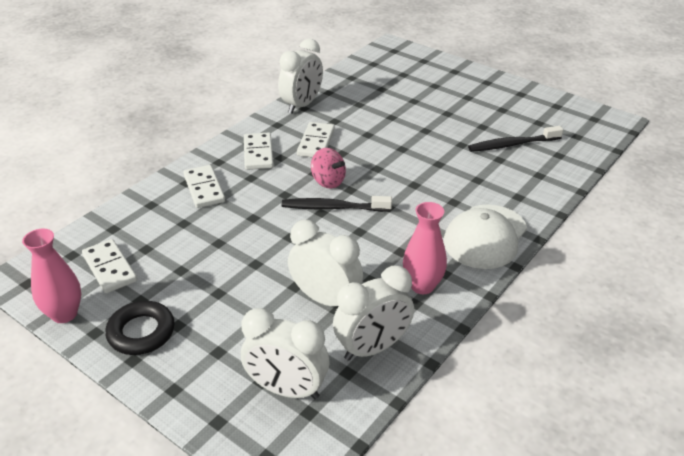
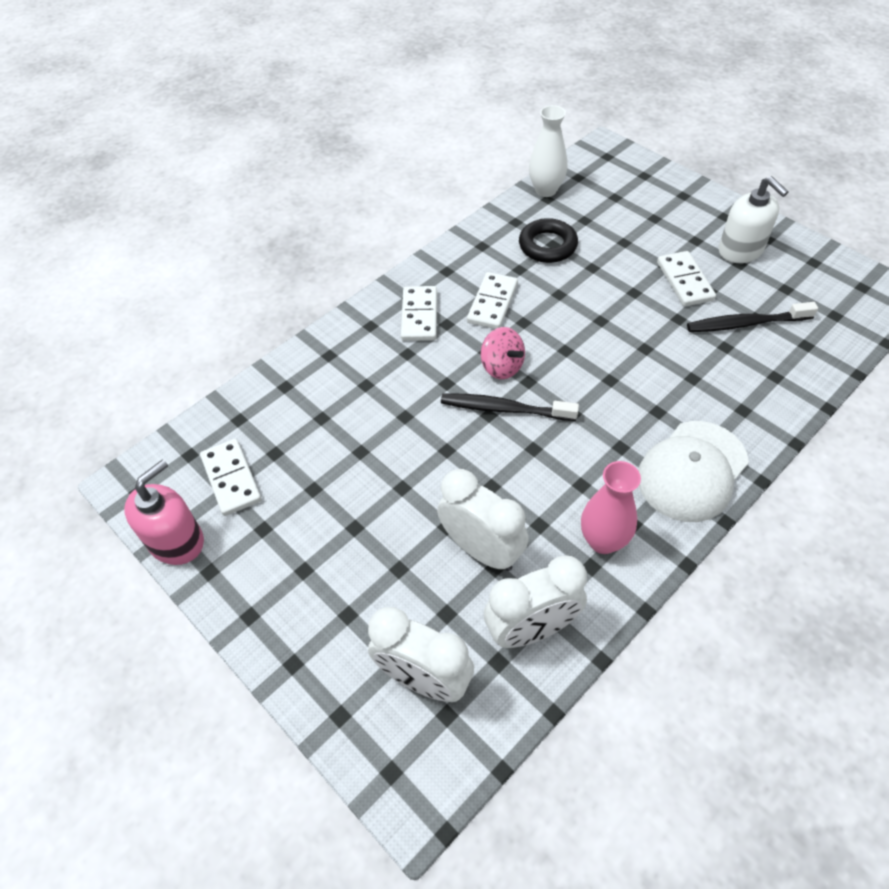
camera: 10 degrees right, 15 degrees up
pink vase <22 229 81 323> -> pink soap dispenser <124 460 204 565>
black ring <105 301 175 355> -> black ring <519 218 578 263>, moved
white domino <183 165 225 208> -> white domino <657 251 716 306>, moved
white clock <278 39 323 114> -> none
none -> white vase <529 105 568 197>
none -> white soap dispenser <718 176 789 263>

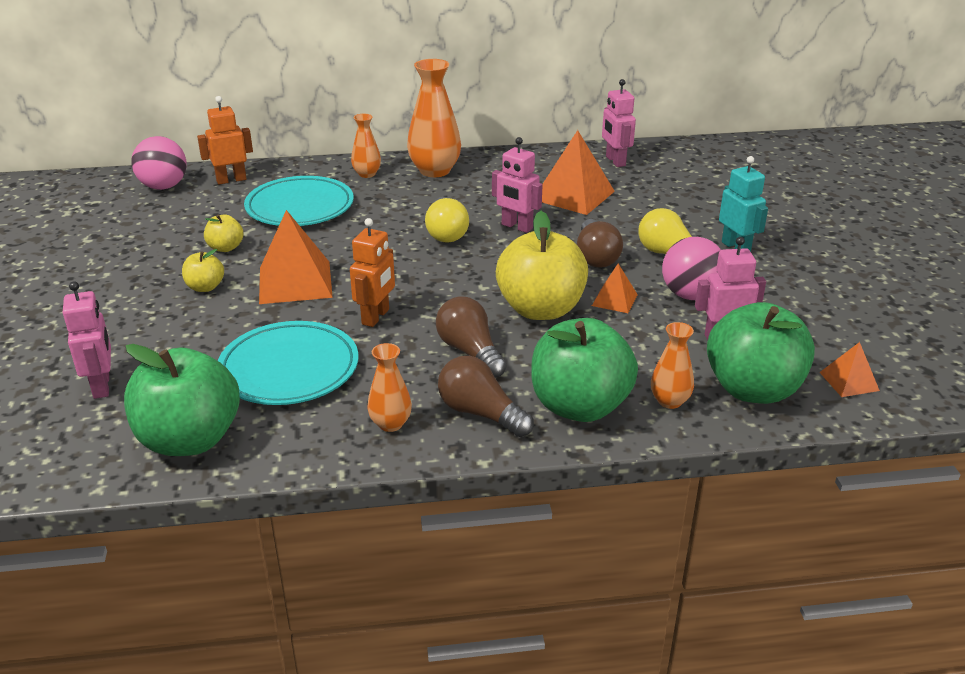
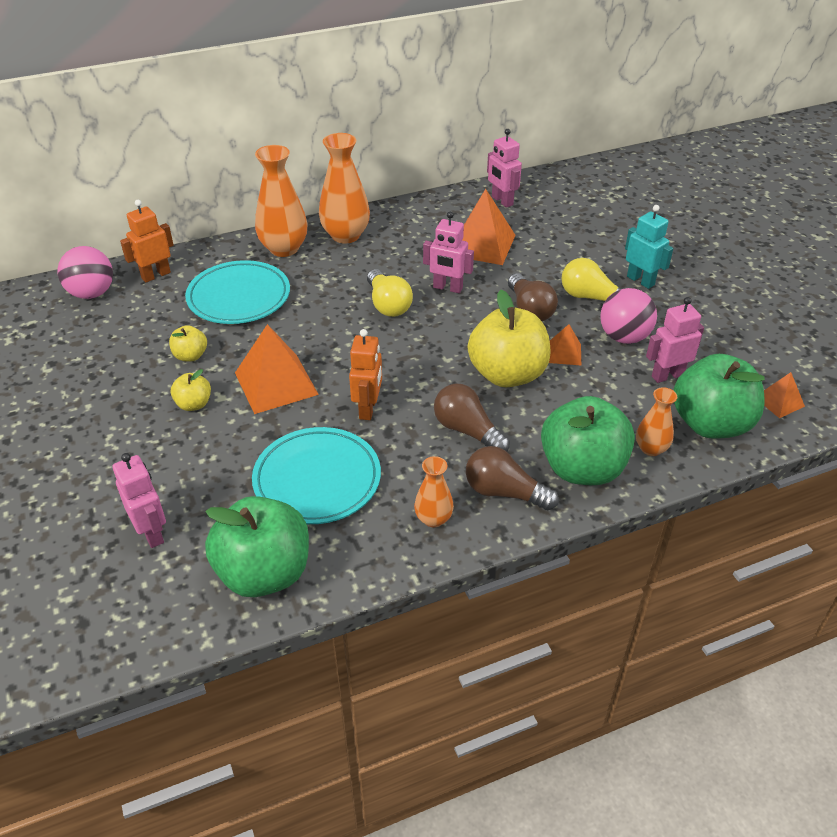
camera: 15 degrees left, 10 degrees up
orange vase <351 114 381 178> -> orange vase <255 145 307 257>, x1.82

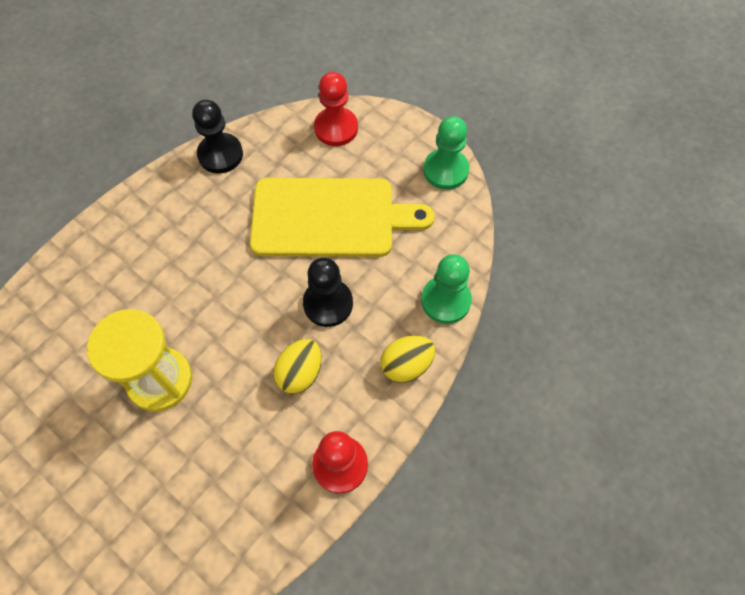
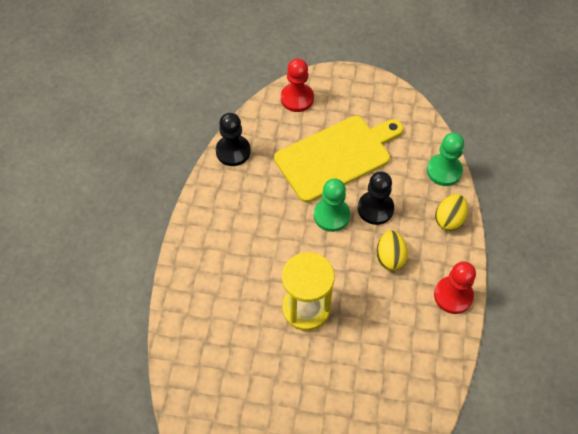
camera: 30 degrees left, 5 degrees down
green pawn <423 116 469 190> -> green pawn <314 179 350 232>, moved

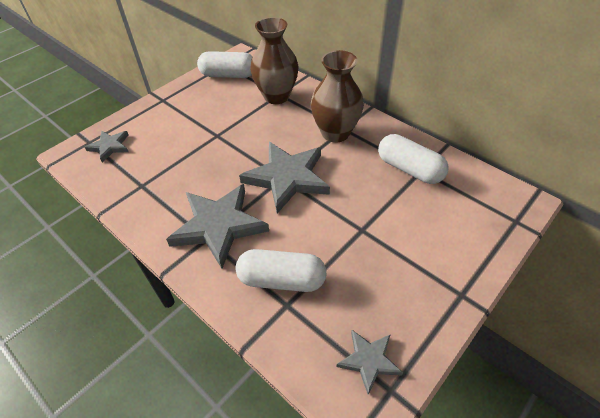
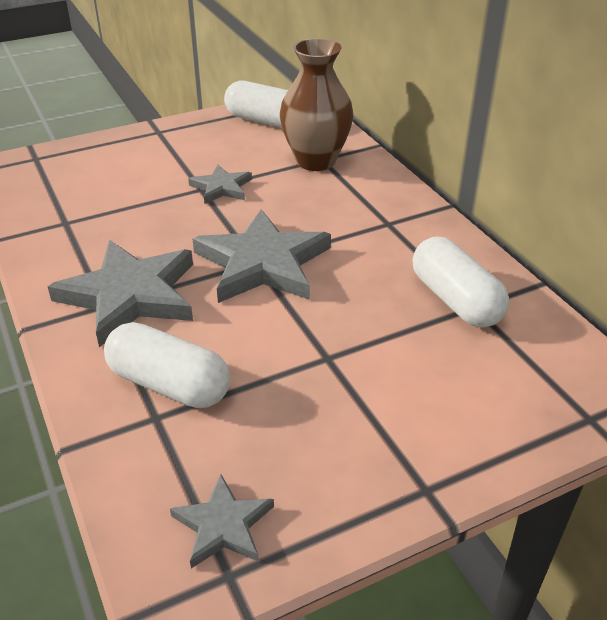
camera: 20 degrees right, 10 degrees down
grey star <85 131 129 162> -> grey star <188 164 252 204>, moved
brown vase <311 50 364 143> -> none

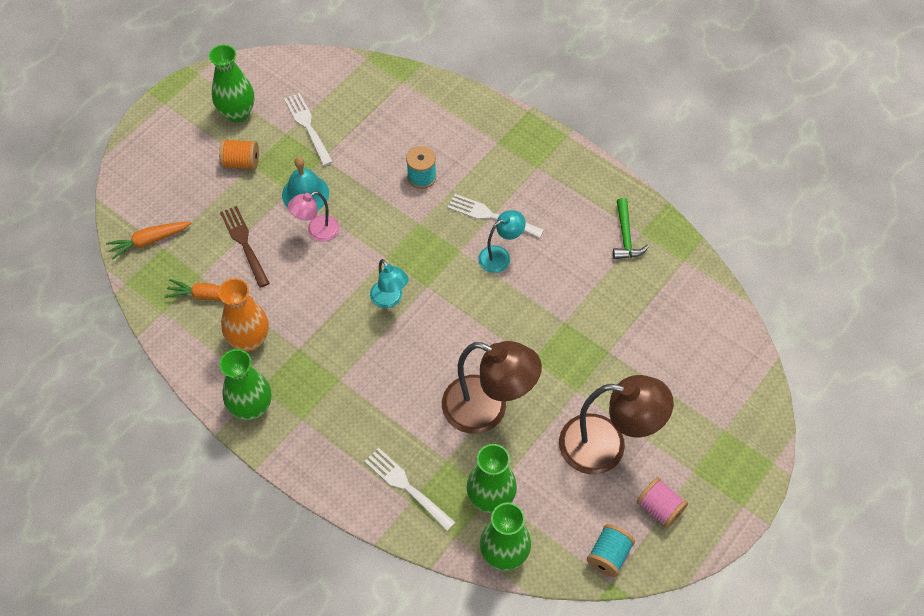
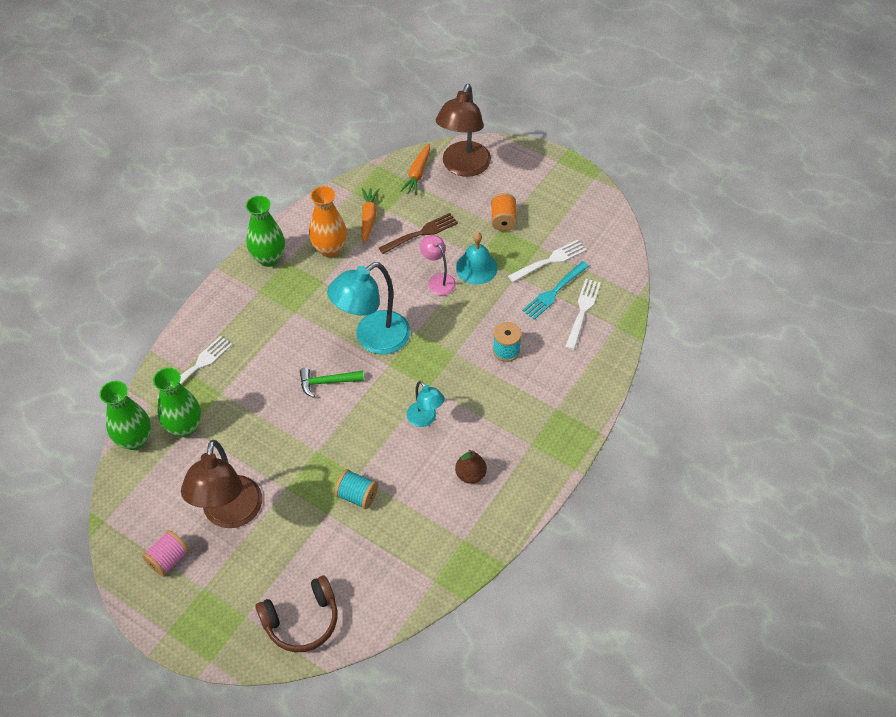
camera: 85 degrees right, 5 degrees down
orange carrot <106 222 191 260> -> orange carrot <401 144 430 195>, 135 degrees counterclockwise
green vase <209 45 254 123> -> none
turquoise lamp <370 259 409 308> -> turquoise lamp <327 262 410 354>, x1.90
brown lamp <442 341 542 434> -> brown lamp <436 84 491 177>, moved
white fork <447 194 544 238> -> white fork <565 279 601 350>, moved
turquoise spool <587 524 635 577> -> turquoise spool <334 469 378 509>, moved
green hammer <613 198 649 259> -> green hammer <300 368 364 398>, moved
none -> brown headphones <255 575 337 653>
none -> brown pear <455 450 487 484>
none -> turquoise fork <522 261 589 320>

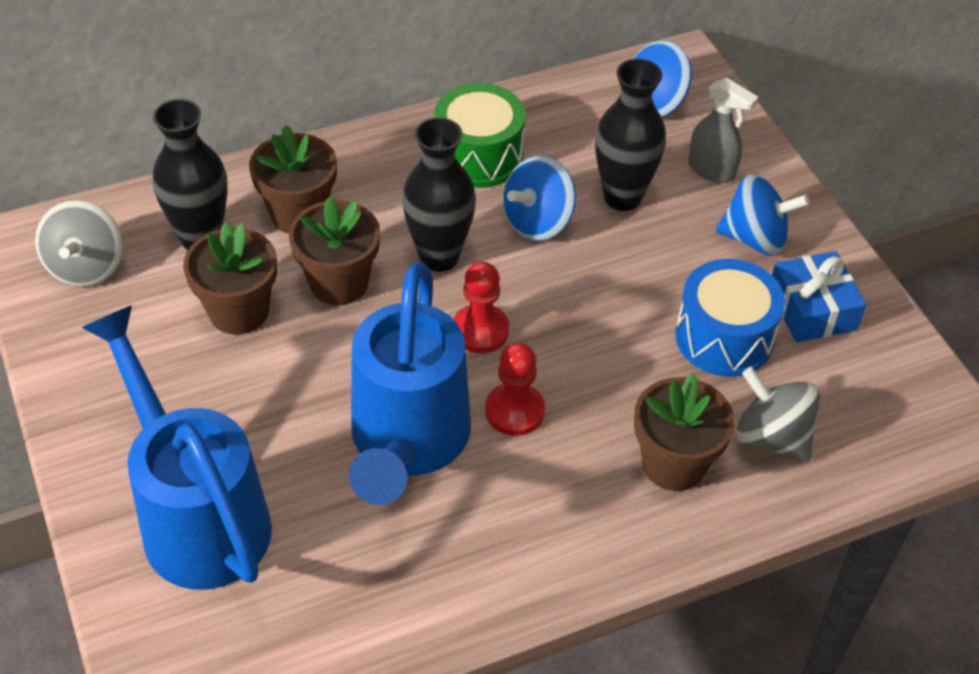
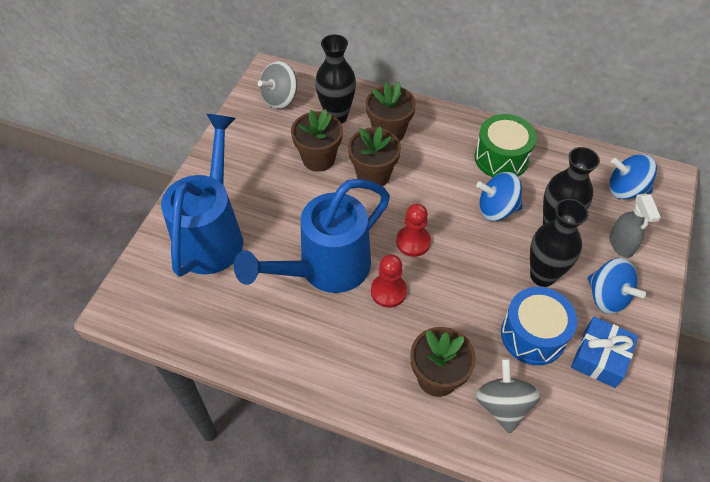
camera: 45 degrees right, 5 degrees up
black vase <402 117 476 272> -> black vase <530 199 588 287>, moved

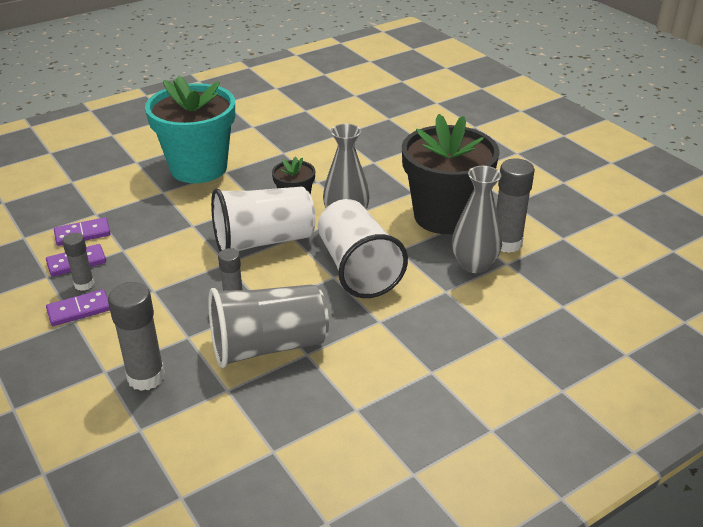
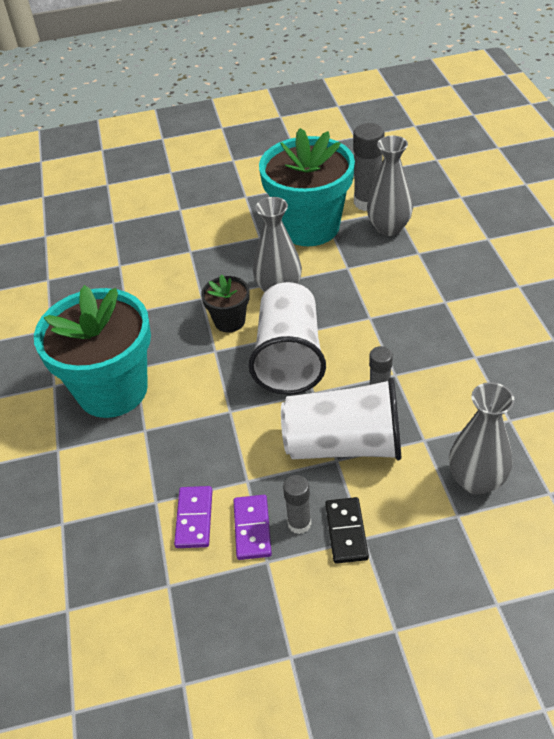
camera: 65 degrees left, 10 degrees up
purple domino <46 289 110 326> -> black domino <325 497 369 564>
grey glue stick <108 282 165 391> -> grey vase <449 382 515 495>
grey cup <208 284 329 368> -> none
white cup <318 199 408 298> -> white cup <281 378 401 461>, moved
black flower pot <402 114 500 234> -> turquoise flower pot <259 128 355 246>

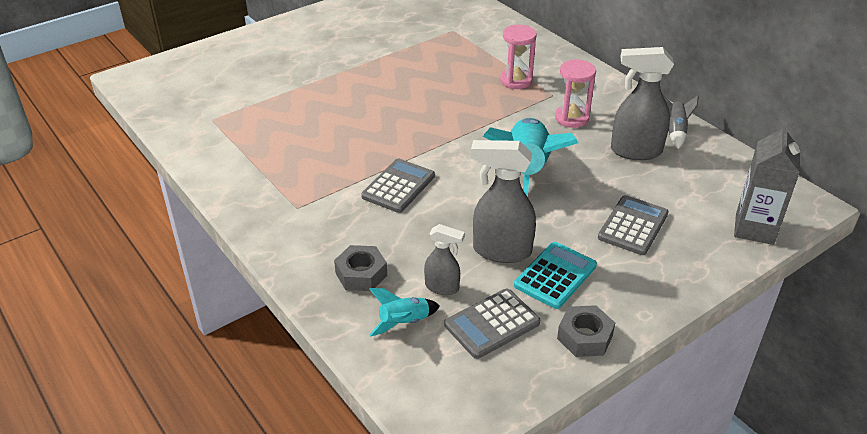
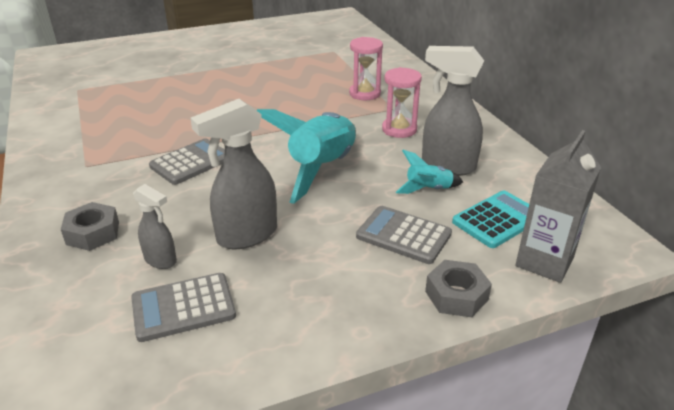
camera: 15 degrees right, 5 degrees down
turquoise rocket <369 288 440 337> -> turquoise rocket <396 150 463 194>, moved
grey spray bottle <471 140 536 263> -> grey spray bottle <190 99 277 249>, 60 degrees counterclockwise
turquoise calculator <514 242 597 309> -> turquoise calculator <452 190 529 248>, moved
grey nut <557 305 615 357> -> grey nut <425 260 492 317>, moved
grey calculator <598 195 669 255> -> grey calculator <356 206 452 264>, 105 degrees counterclockwise
grey rocket <662 94 699 149> -> none

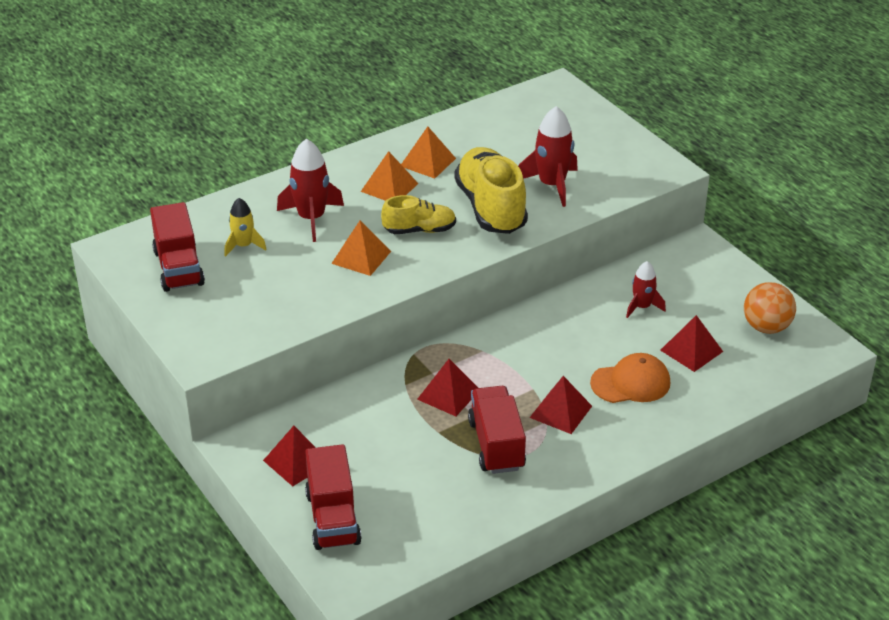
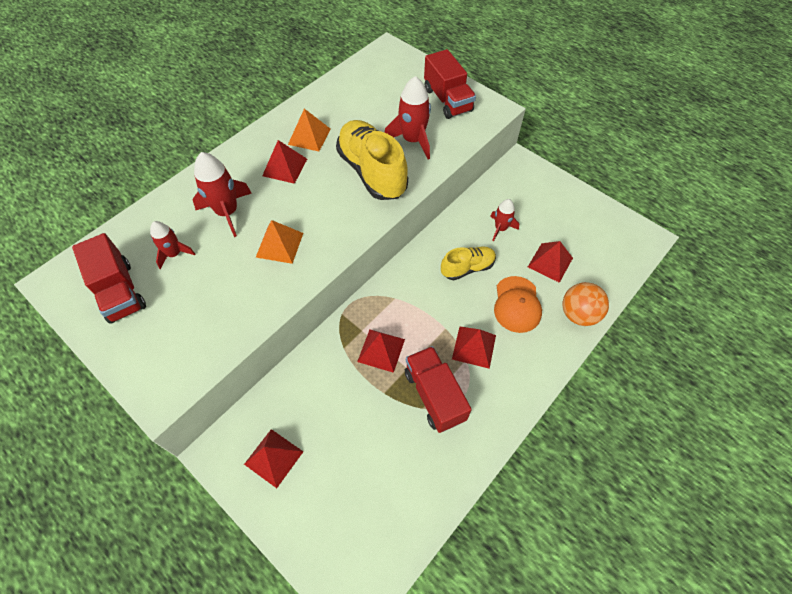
camera: 15 degrees left, 20 degrees up
yellow rocket <224 198 267 257> -> red rocket <150 221 195 270>
red truck <305 444 362 550> -> red truck <424 49 476 119>, moved
orange pyramid <361 151 418 201> -> red pyramid <262 140 307 184>
yellow shoe <381 195 456 234> -> yellow shoe <441 246 496 280>, moved
orange cap <590 353 670 403> -> orange cap <494 276 542 333>, 120 degrees clockwise
orange ball <744 282 796 334> -> orange ball <562 282 609 326>, moved

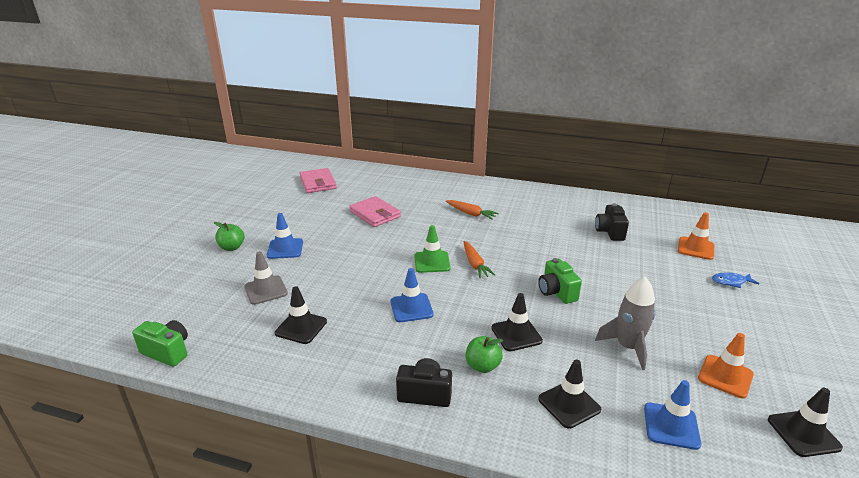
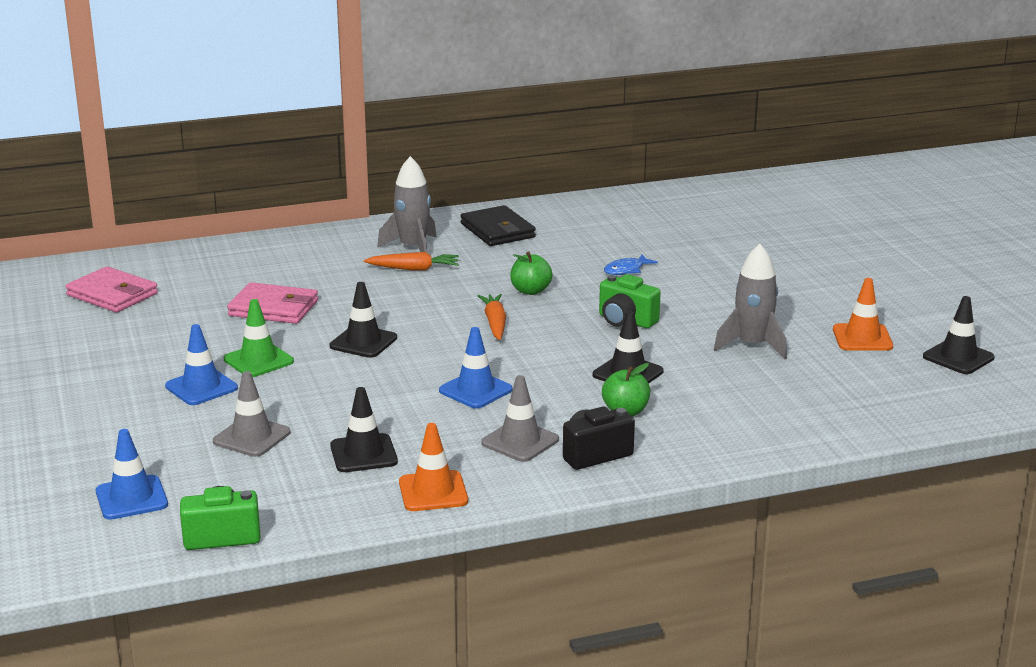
camera: 35 degrees left, 5 degrees down
green apple <214 222 245 251> -> green apple <510 251 552 295>, moved
green traffic cone <414 225 451 273> -> green traffic cone <224 299 294 377>, moved
orange carrot <464 241 495 278> -> orange carrot <478 294 506 340>, 135 degrees counterclockwise
black traffic cone <538 360 601 429> -> black traffic cone <329 282 397 358>, moved
black camera <595 203 629 241> -> none
blue traffic cone <644 380 701 450> -> blue traffic cone <96 429 168 520>, moved
orange traffic cone <678 212 714 260> -> orange traffic cone <399 423 468 511>, moved
blue fish <712 272 759 288> -> blue fish <604 255 658 275>, moved
none -> grey rocket <377 156 437 252>
none -> black wallet <460 205 536 246>
none -> grey traffic cone <481 375 559 462>

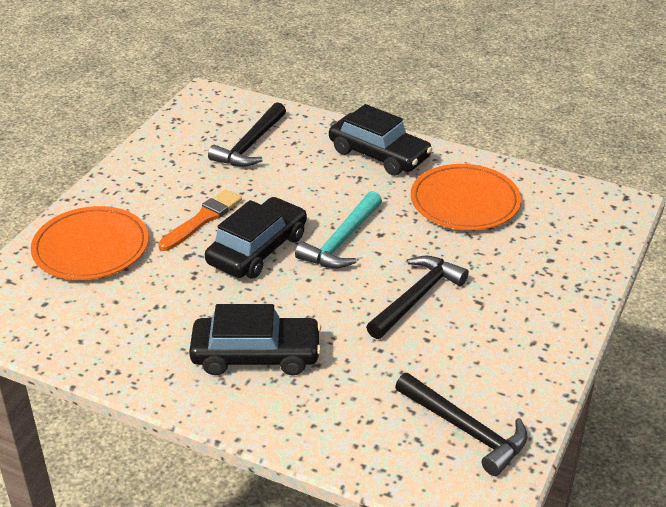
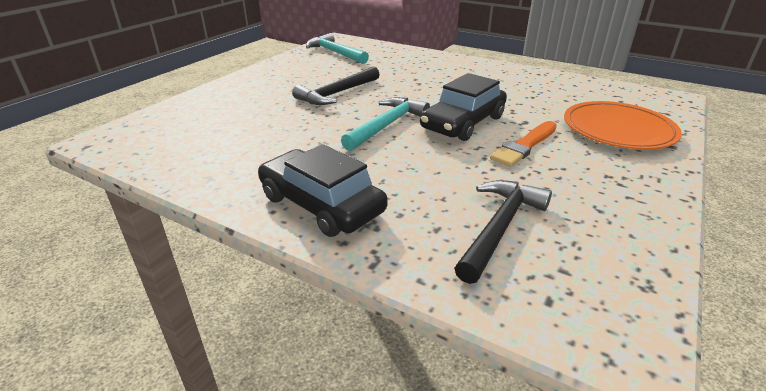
camera: 175 degrees left, 5 degrees down
black car <189 304 321 375> -> none
black hammer <395 373 528 476> -> turquoise hammer <306 33 369 64>
orange plate <411 164 521 230> -> none

